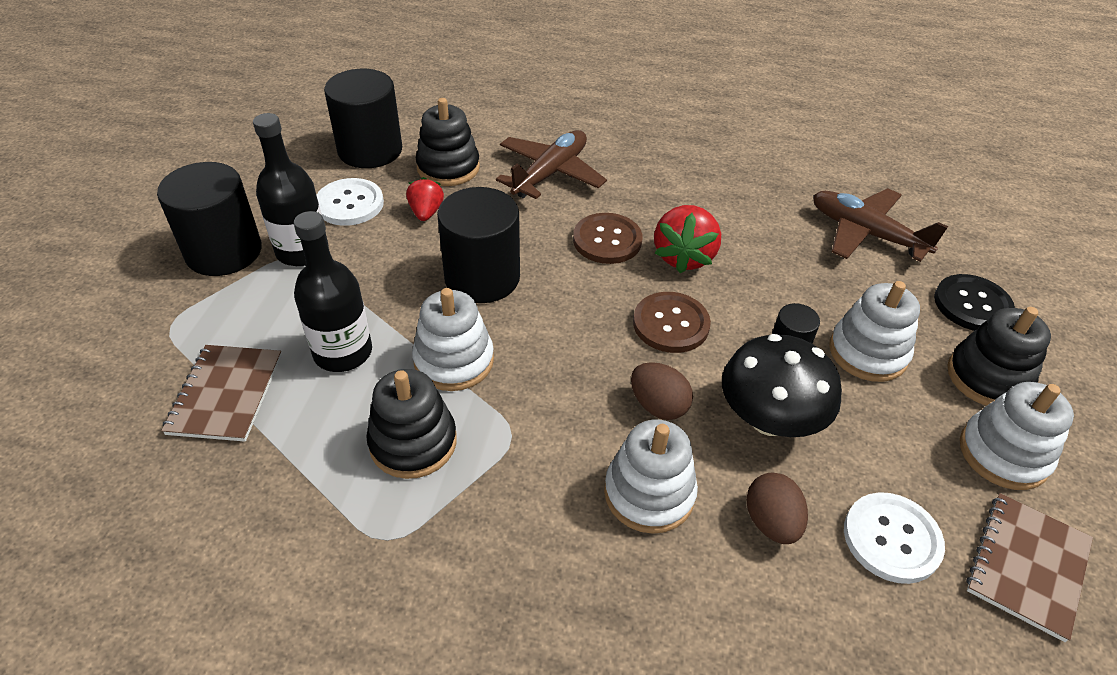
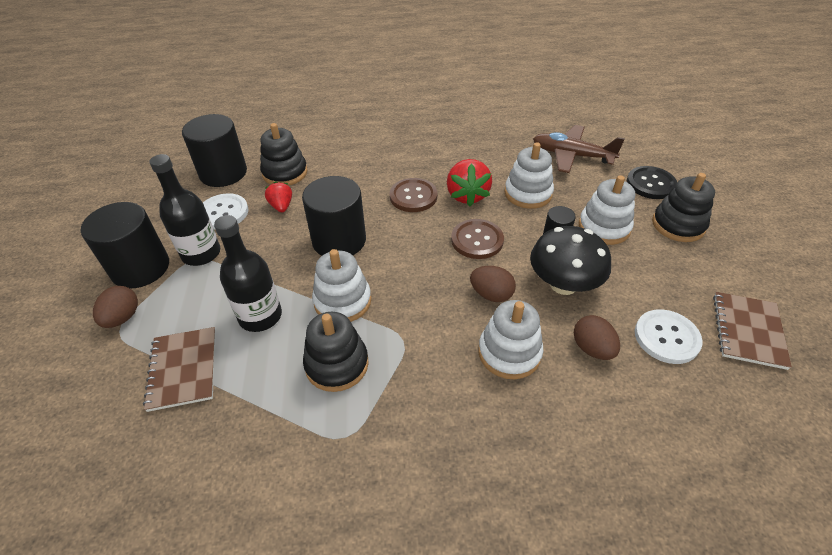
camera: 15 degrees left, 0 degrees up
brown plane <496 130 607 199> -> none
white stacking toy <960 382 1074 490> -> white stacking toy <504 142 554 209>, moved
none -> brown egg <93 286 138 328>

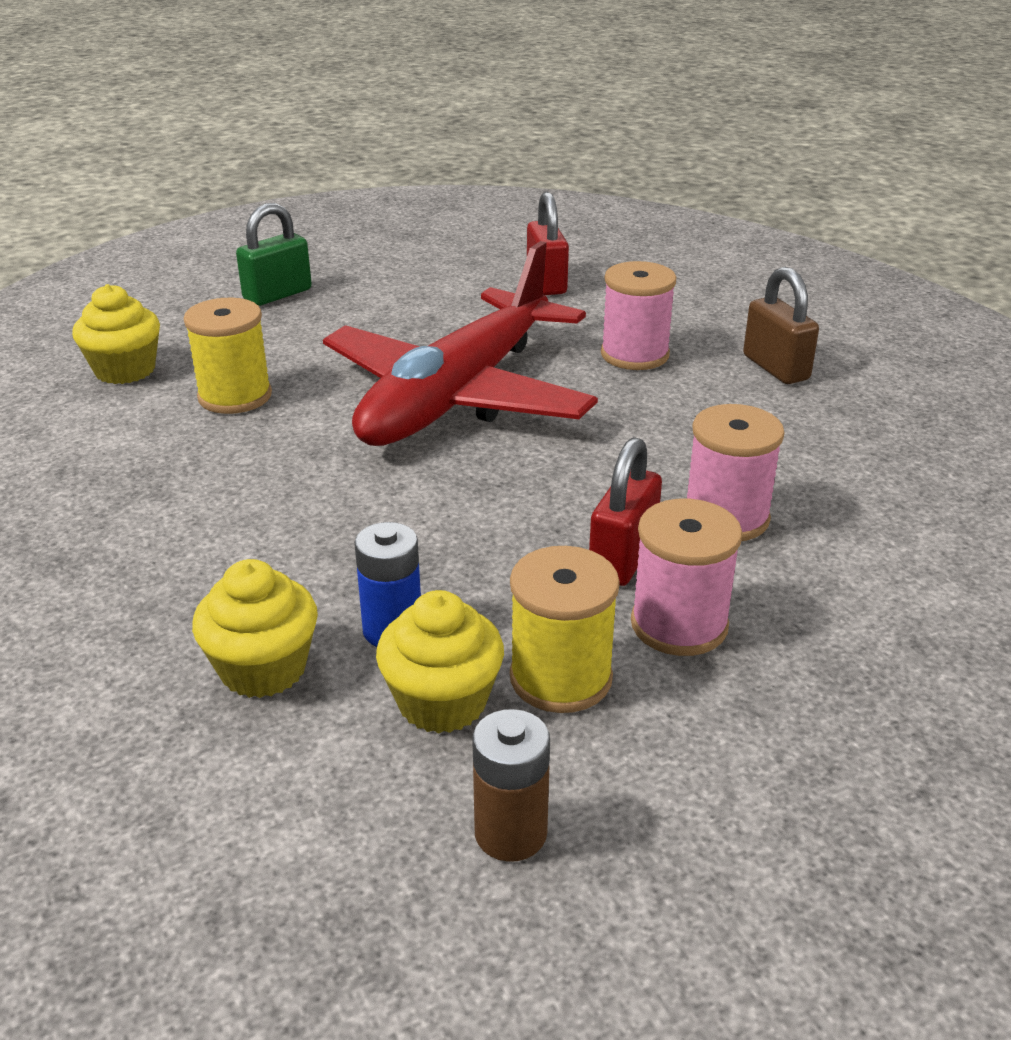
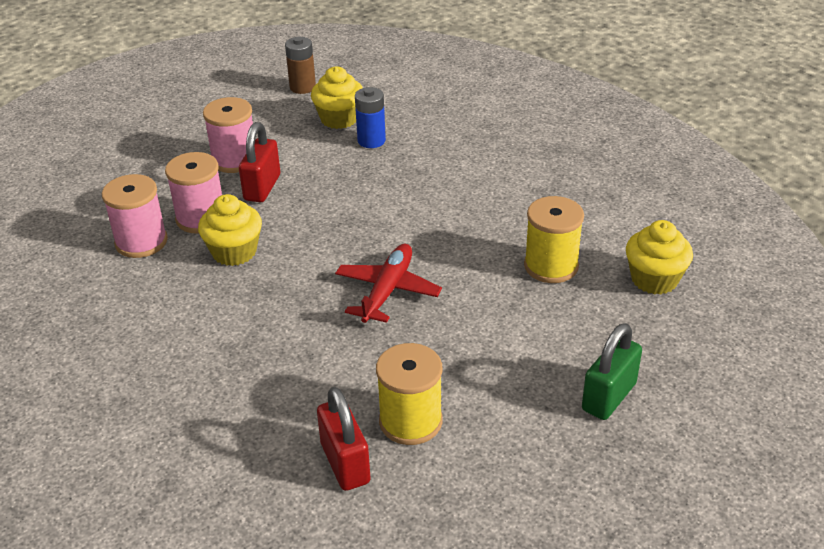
camera: 170 degrees right, 5 degrees up
yellow cupcake <192 559 318 698> -> yellow cupcake <198 194 262 266>, moved
red plane <323 241 598 446> -> red plane <335 244 442 323>, x0.48
yellow spool <510 546 620 713> -> yellow spool <376 343 443 445>, moved
pink spool <601 261 676 370> -> pink spool <102 174 168 258>, moved
brown padlock <743 267 819 384> -> none

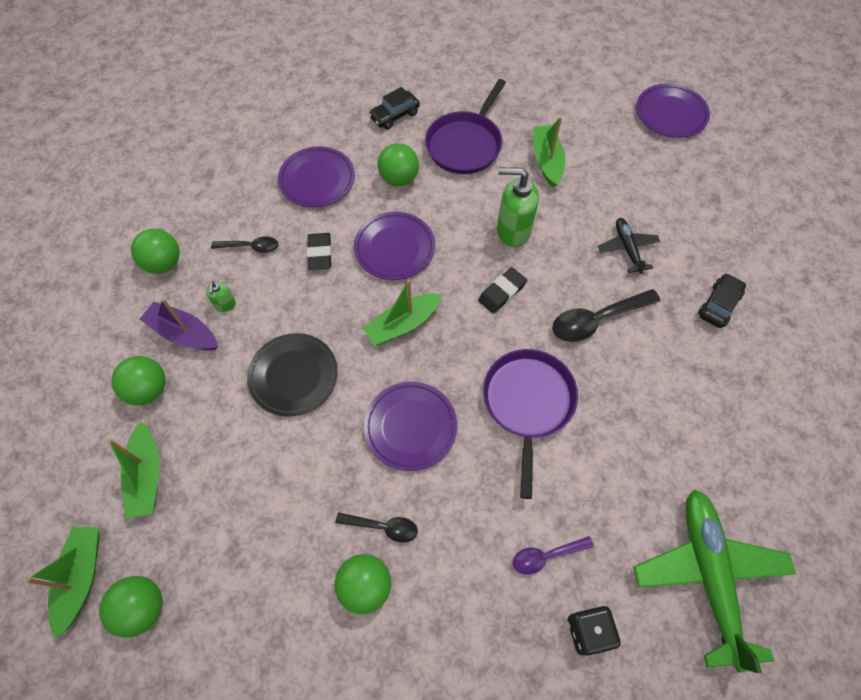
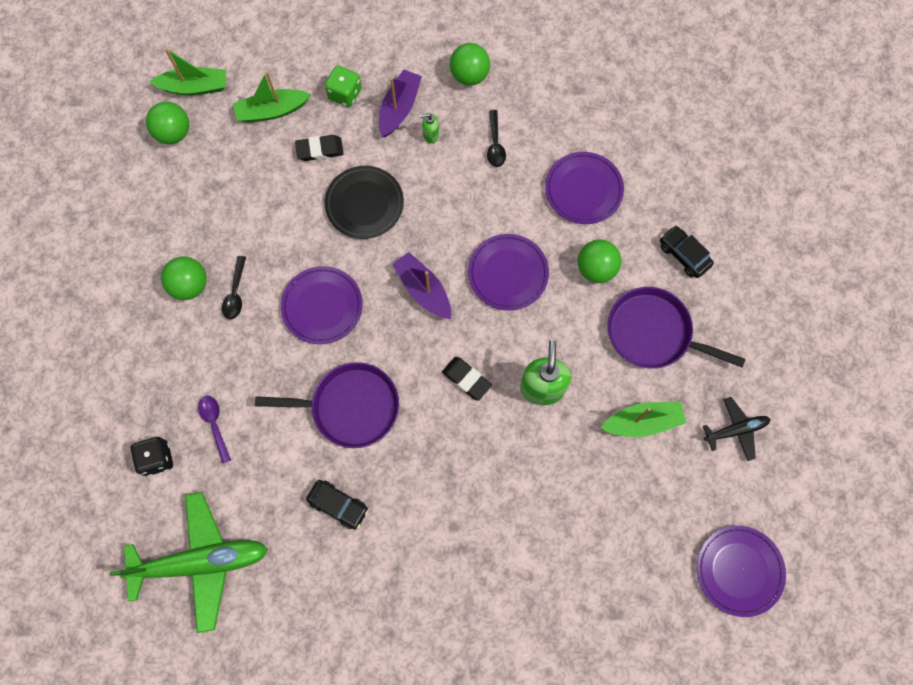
camera: 85 degrees right, 10 degrees up
green ball <112 356 166 405> -> green dice <325 65 361 107>
black eraser <307 233 332 270> -> black eraser <295 135 344 161>, moved
green boat <363 280 443 346> -> purple boat <392 252 451 319>
black spoon <552 289 660 342> -> none
black plane <598 218 660 274> -> black plane <703 397 770 461>, moved
black car <698 273 746 328> -> black car <306 480 368 529>, moved

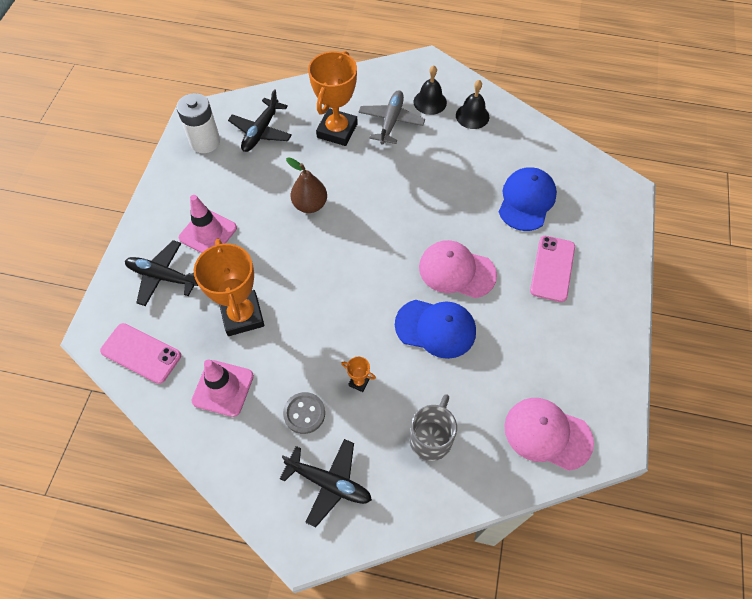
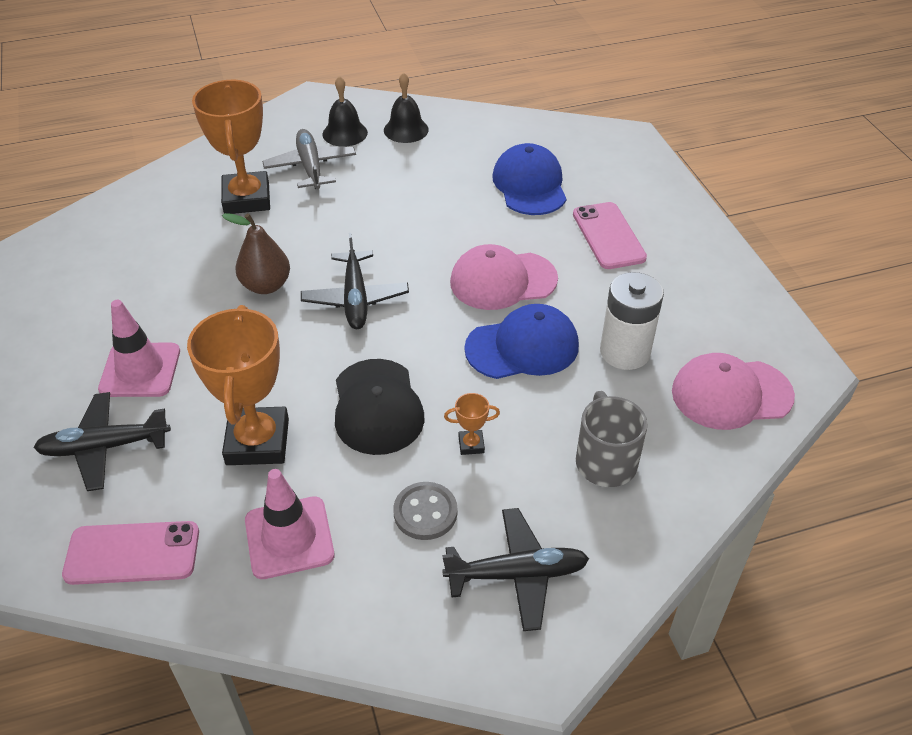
camera: 30 degrees left, 15 degrees down
white battery <176 93 220 153> -> white battery <600 272 664 370>, moved
orange trophy <194 239 264 336> -> orange trophy <187 305 289 465>, 45 degrees clockwise
black plane <228 89 292 152> -> black plane <301 233 409 329>, moved
none -> black cap <335 359 425 455>

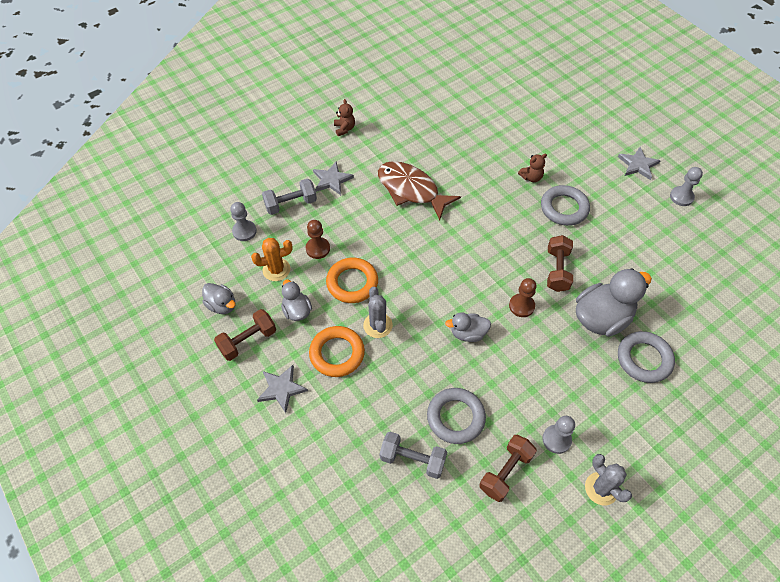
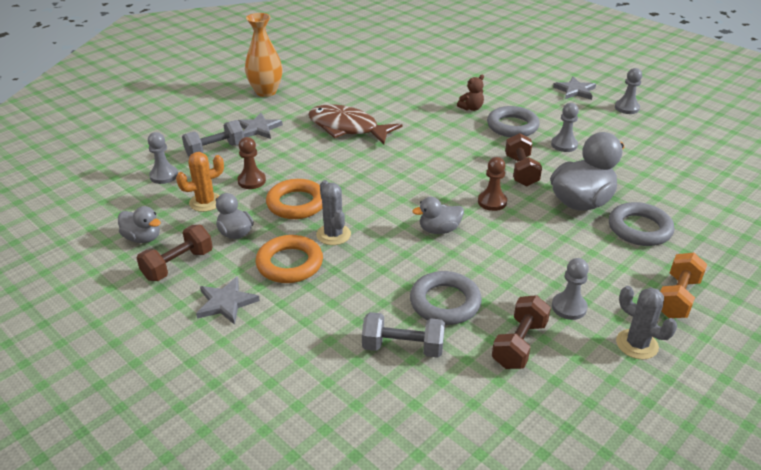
camera: 10 degrees left, 20 degrees down
brown teddy bear <334 99 355 136> -> orange vase <245 13 282 97>
none -> grey pawn <551 103 579 152>
none -> orange dumbbell <660 253 708 318>

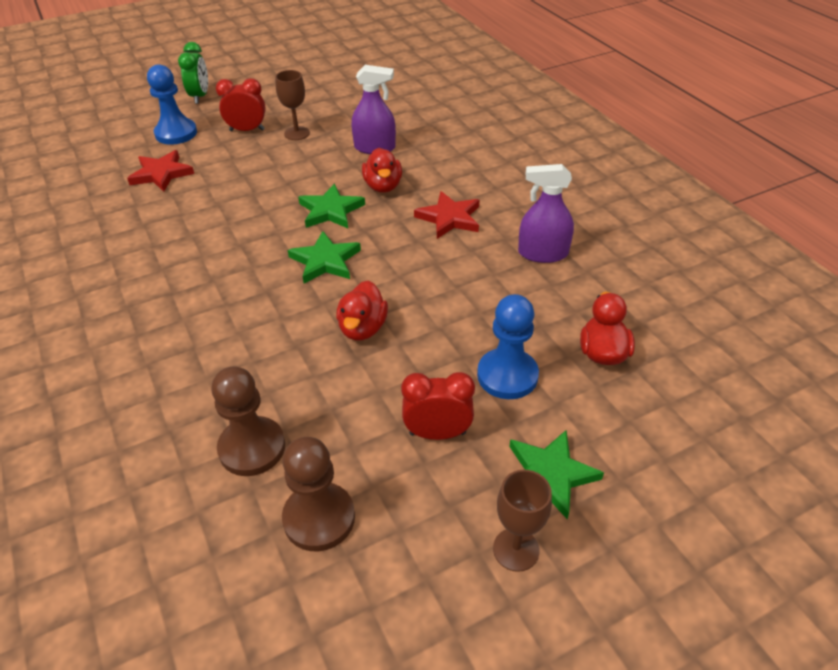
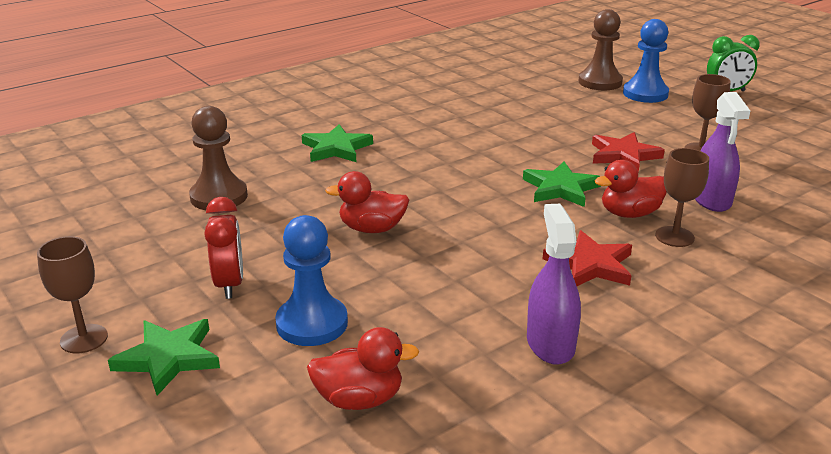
camera: 80 degrees right, 15 degrees down
red star <127 150 194 192> -> red star <592 132 665 172>, moved
red clock <216 78 266 131> -> none
brown pawn <282 437 355 551> -> brown pawn <579 9 623 91>, moved
green star <288 231 361 283> -> green star <302 124 373 162>, moved
none -> brown goblet <655 148 709 247>

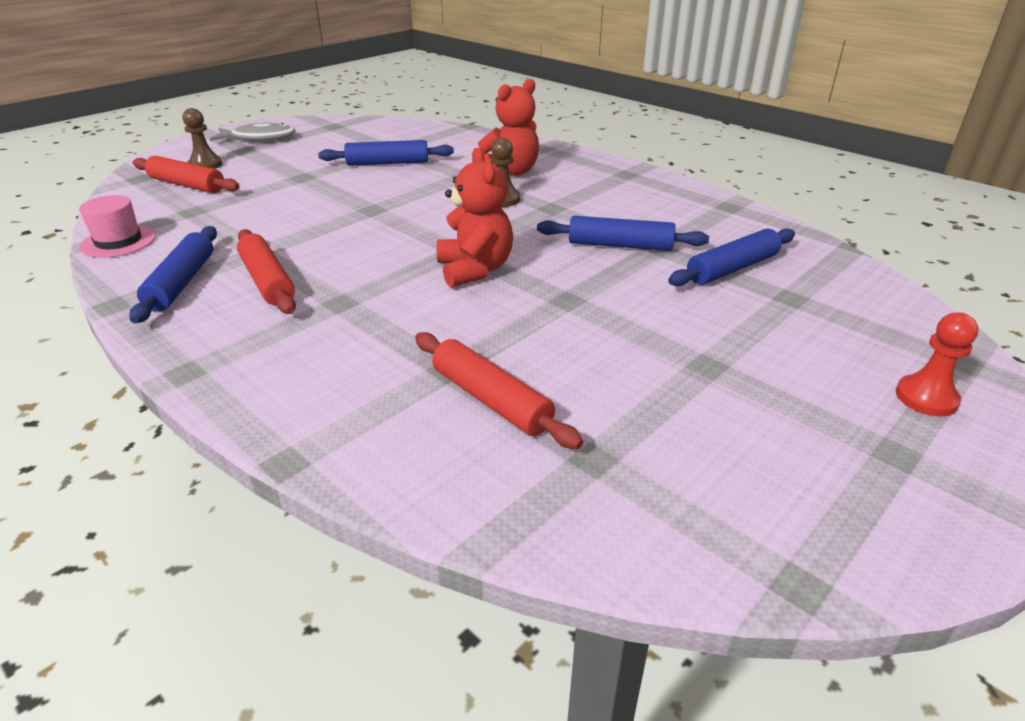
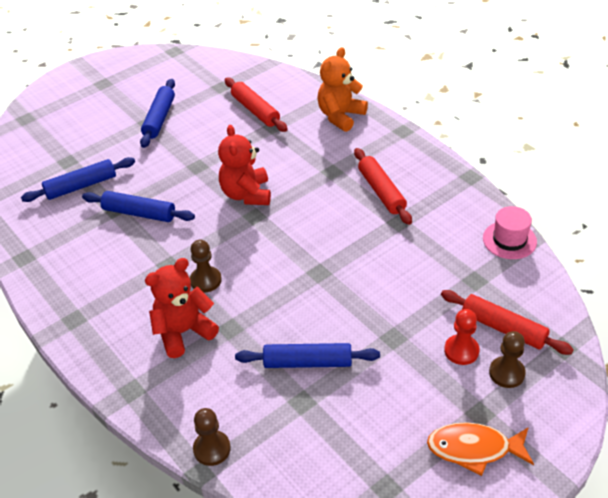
camera: 170 degrees left, 10 degrees up
blue rolling pin <129 226 217 323> -> blue rolling pin <140 79 175 148>, moved
grey fish <210 123 295 141> -> orange fish <427 422 534 476>
red pawn <896 313 979 416> -> red pawn <444 309 480 365>, moved
none -> brown pawn <193 408 231 466>
none -> orange teddy bear <317 47 368 132>

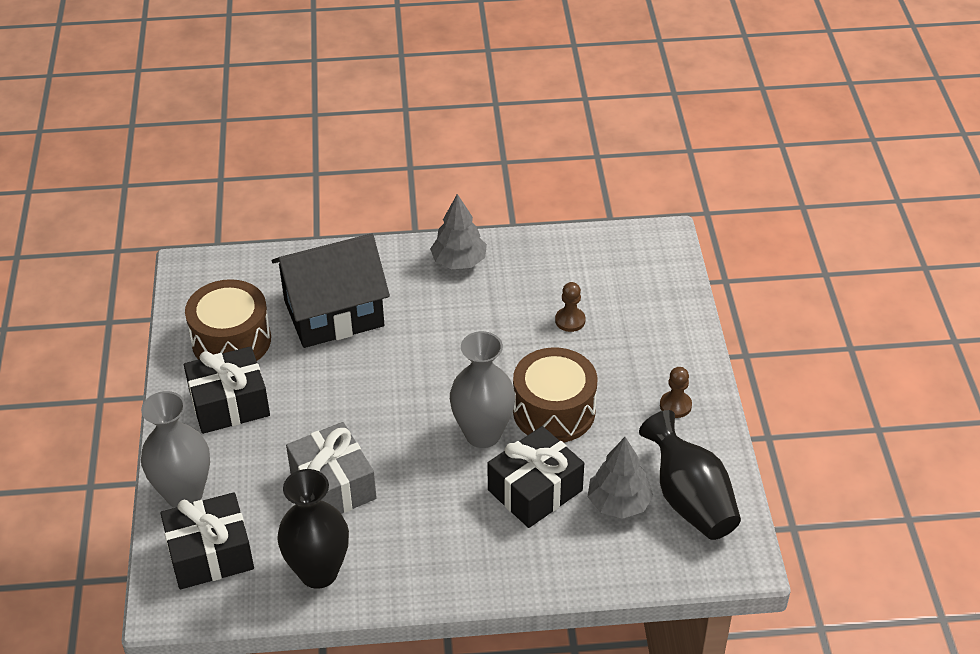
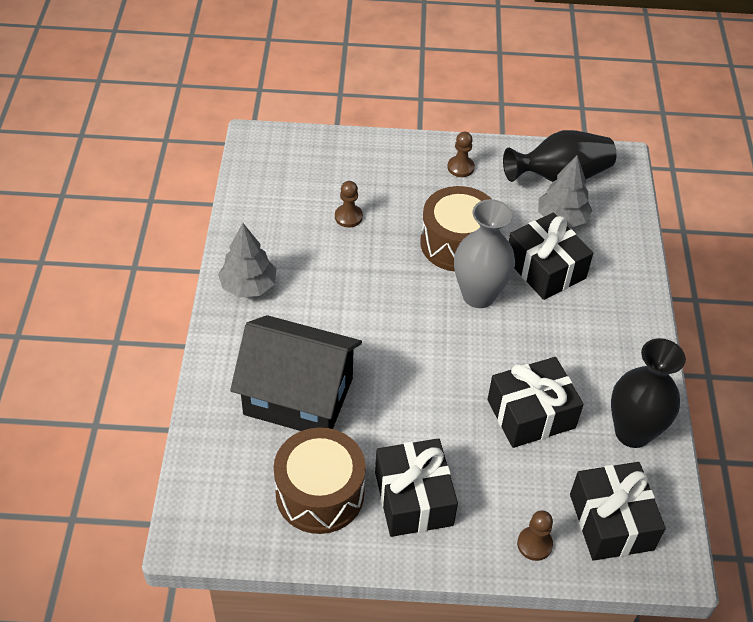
camera: 85 degrees left, 5 degrees up
grey vase <141 391 210 508> -> brown pawn <517 510 553 561>
black house <272 234 390 348> -> black house <230 315 362 431>, 60 degrees counterclockwise
grey gift <286 422 377 514> -> black gift <487 357 584 448>

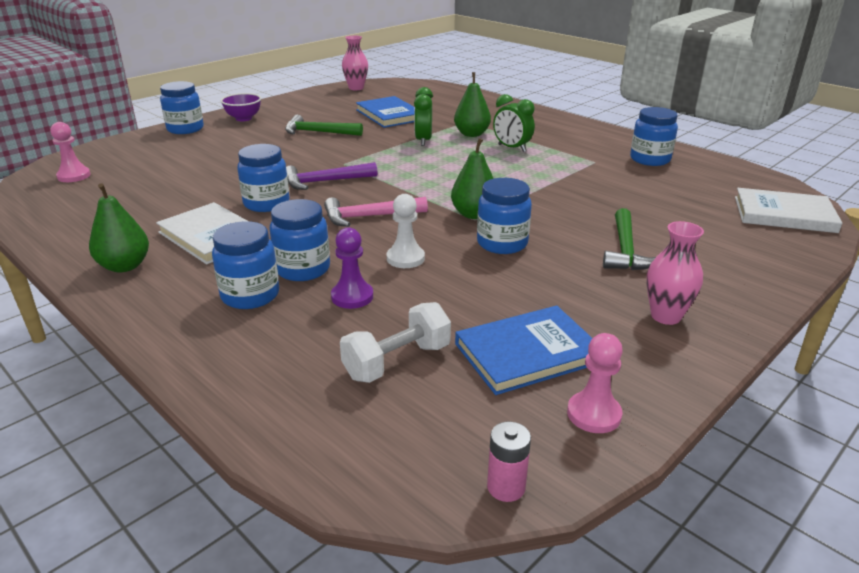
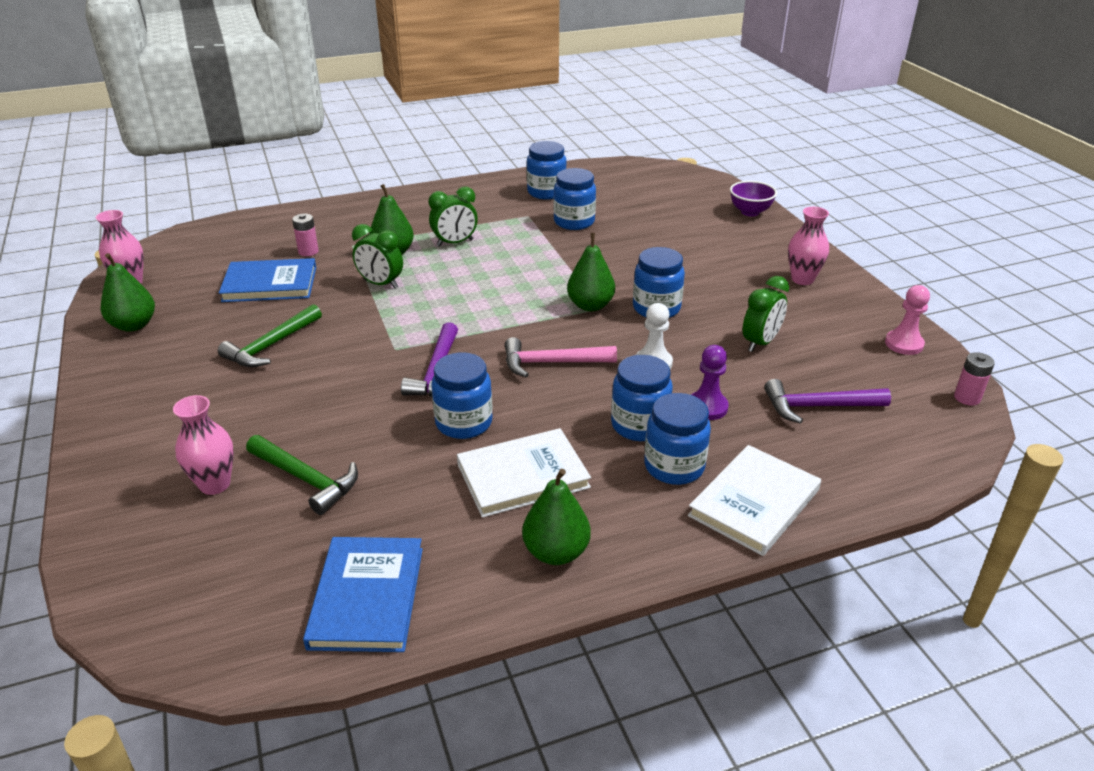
camera: 65 degrees left, 5 degrees up
pink pawn <50 122 91 182> -> none
blue jar <160 81 204 134> -> blue jar <553 168 596 230>, moved
purple bowl <221 93 261 121> -> purple bowl <730 181 777 216>, moved
pink hammer <324 197 428 227> -> pink hammer <505 337 617 377>, 75 degrees clockwise
white dumbbell <340 302 451 383> -> purple hammer <764 379 891 424>
blue book <455 305 592 395> -> blue book <303 537 423 652>, moved
green hammer <603 208 656 270> -> green hammer <246 435 358 515>, moved
white book <735 188 842 233> -> white book <688 445 821 556>, moved
none -> green pear <101 253 155 332>
none -> pink vase <173 395 234 495>
none -> pink battery <292 214 319 256>
none -> green clock <743 276 789 352>

